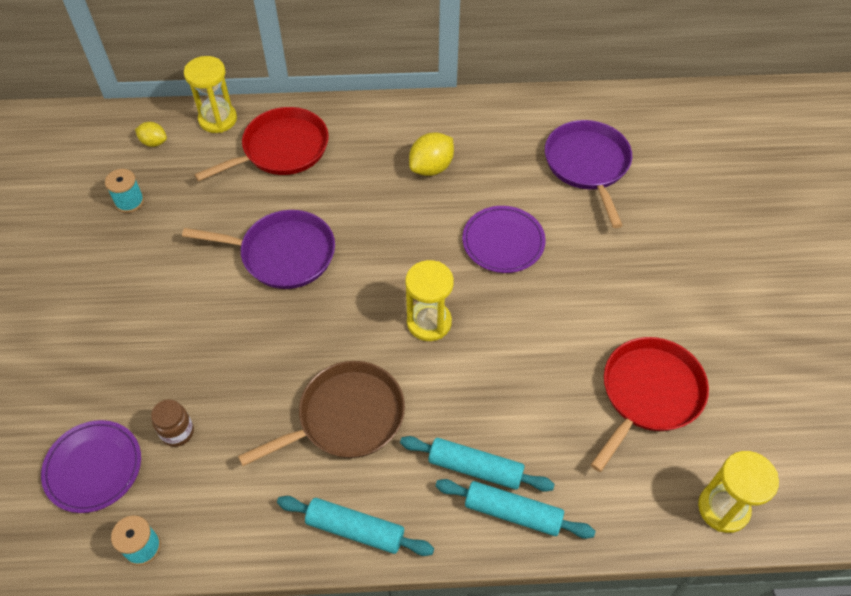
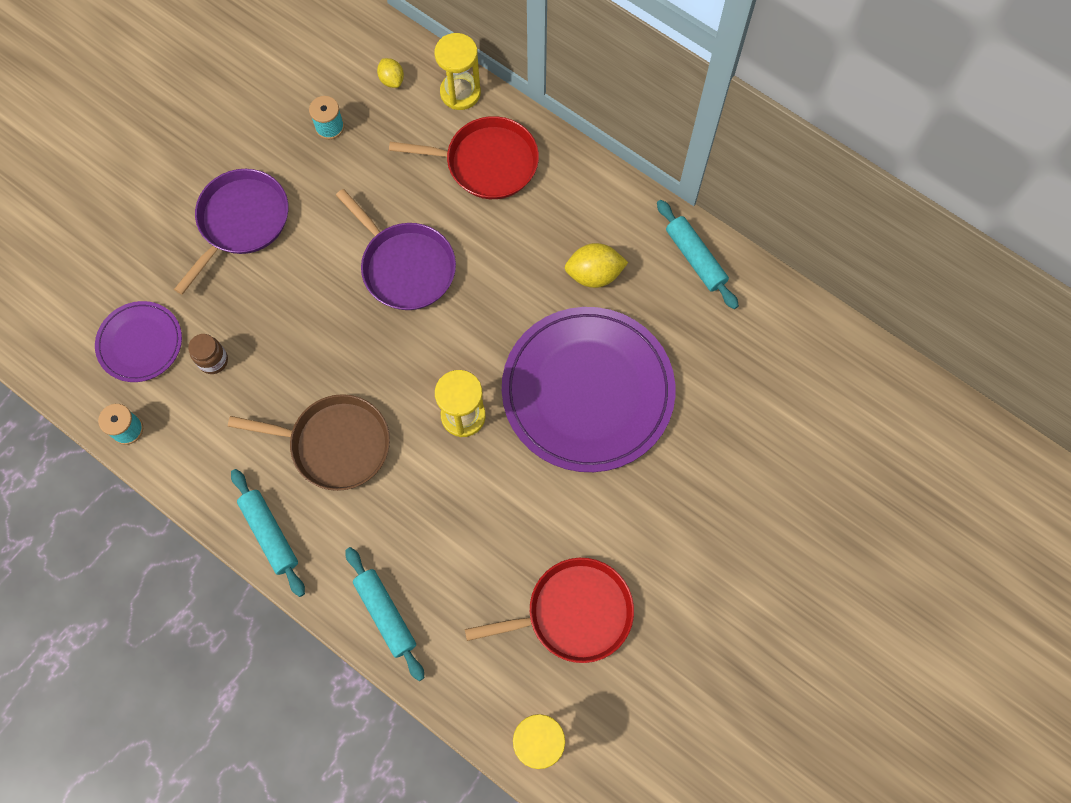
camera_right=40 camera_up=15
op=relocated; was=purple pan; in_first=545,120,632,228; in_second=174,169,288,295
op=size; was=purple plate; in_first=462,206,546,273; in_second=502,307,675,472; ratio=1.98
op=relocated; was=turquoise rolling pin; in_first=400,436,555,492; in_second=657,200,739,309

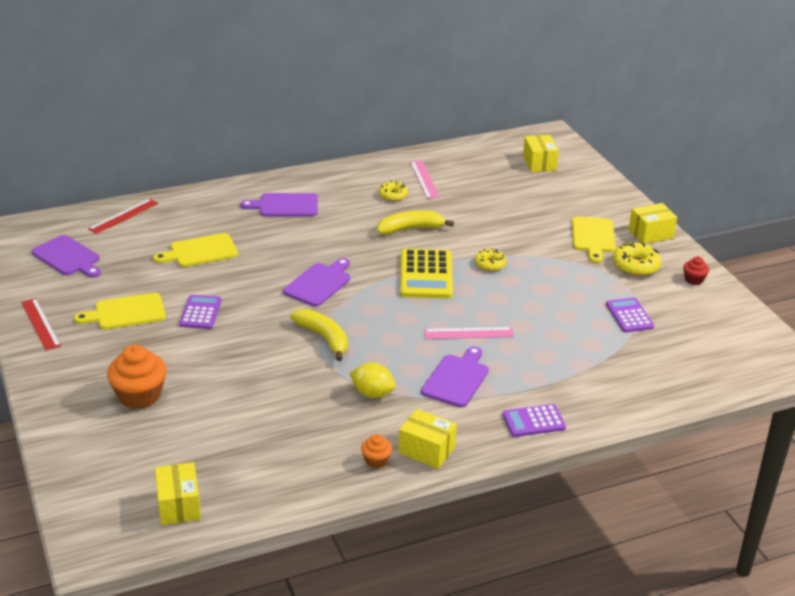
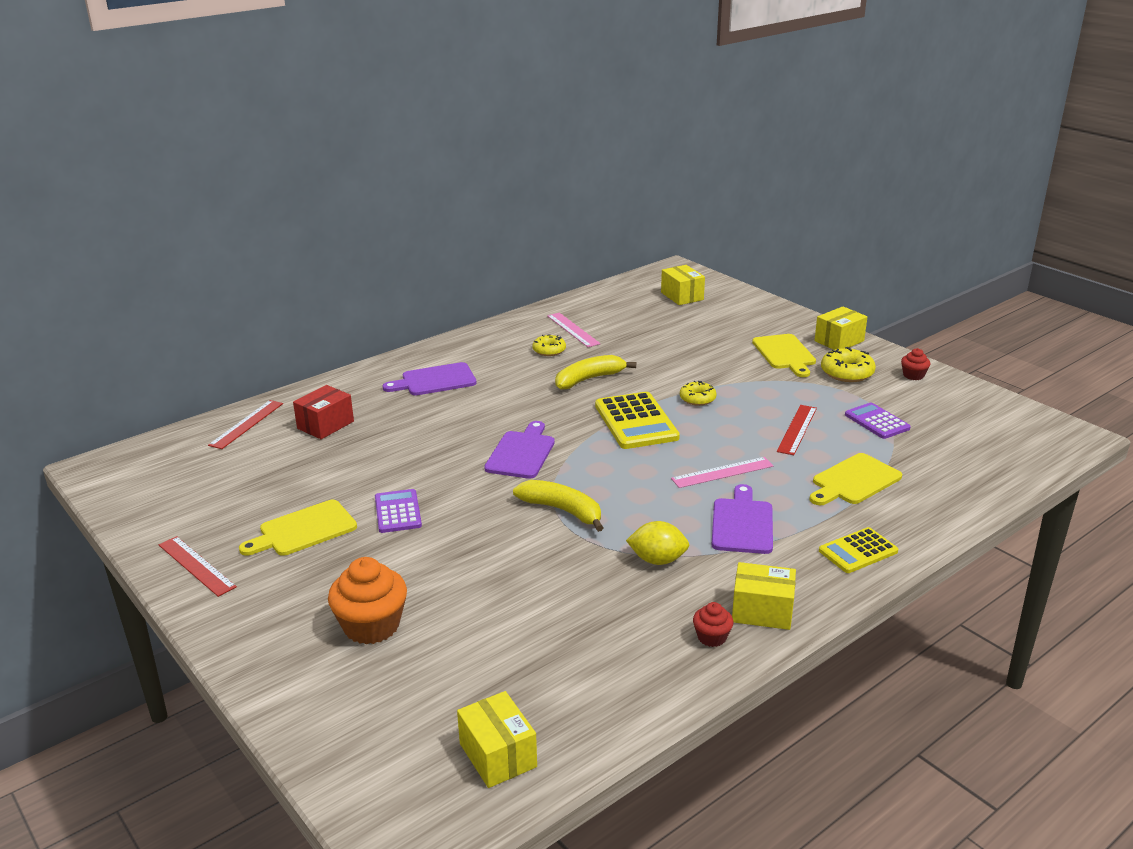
camera_right=-15 camera_up=-5
op=relocated; was=yellow cutting board; in_first=153,233,238,267; in_second=809,453,902,505
op=missing; was=purple cutting board; in_first=31,235,101,278
op=colour; was=purple calculator; now=yellow calculator; in_first=502,404,566,437; in_second=819,527,898,573
op=colour; was=orange cupcake; now=red cupcake; in_first=361,434,392,468; in_second=693,602,734,647
op=appeared; now=red box; in_second=293,385,354,439
op=appeared; now=red ruler; in_second=777,405,817,455

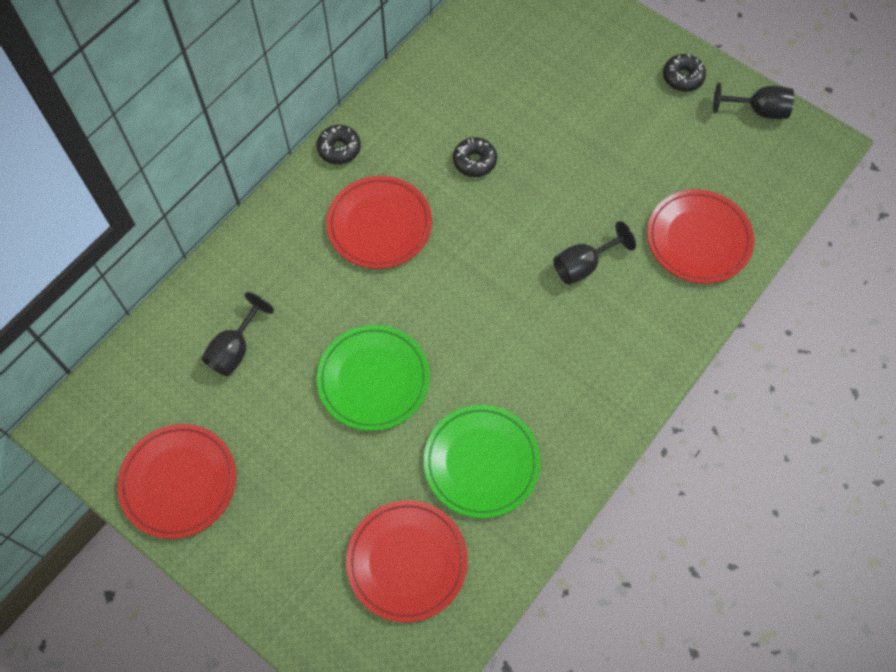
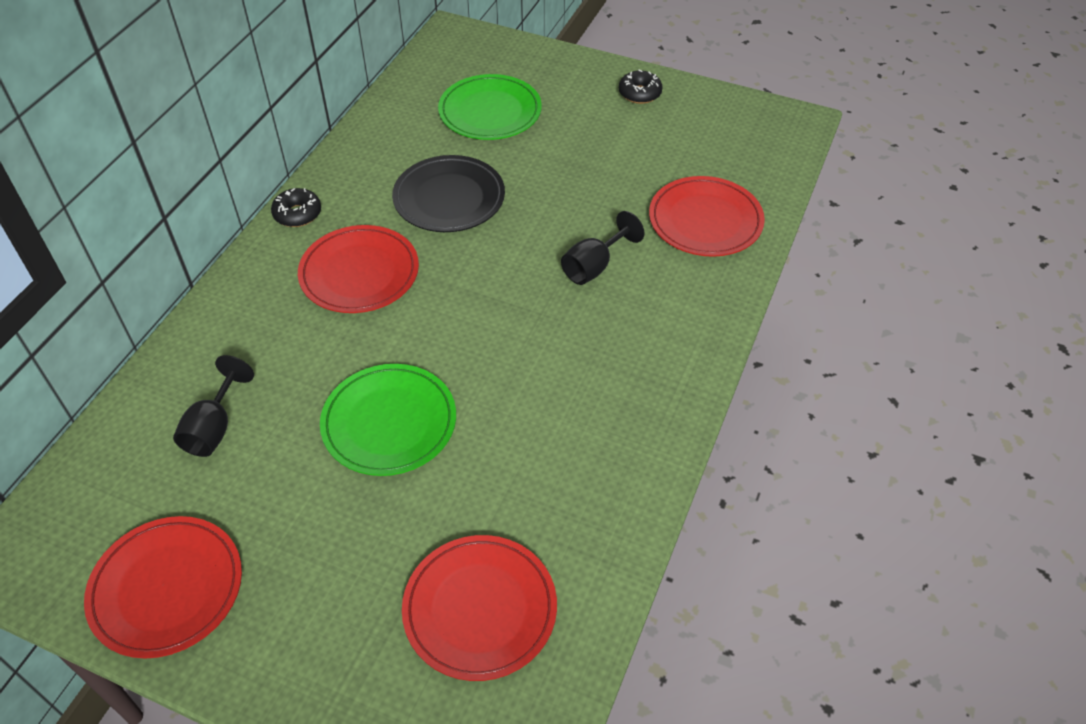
camera_right=-15 camera_up=-15
op=missing; was=black goblet; in_first=713,82,794,119
op=exchanged; was=black donut; now=black plate; in_first=453,137,497,177; in_second=392,155,505,232
op=relocated; was=green plate; in_first=424,405,541,518; in_second=438,74,542,140

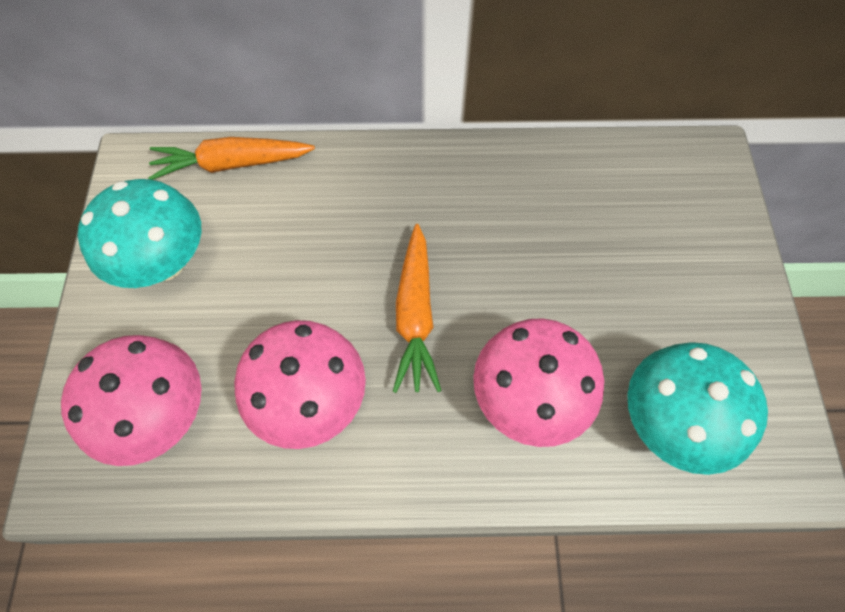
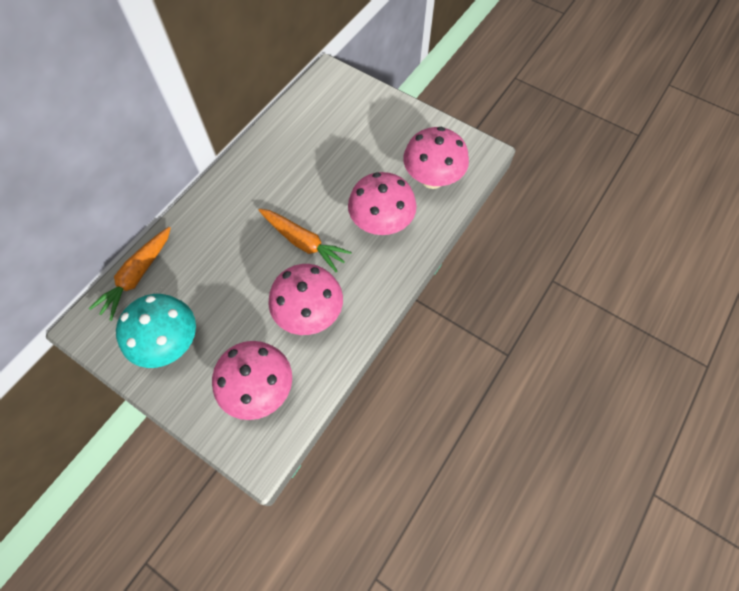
camera_right=-55 camera_up=0
op=colour; was=turquoise mushroom; now=pink mushroom; in_first=627,342,768,475; in_second=403,127,469,189

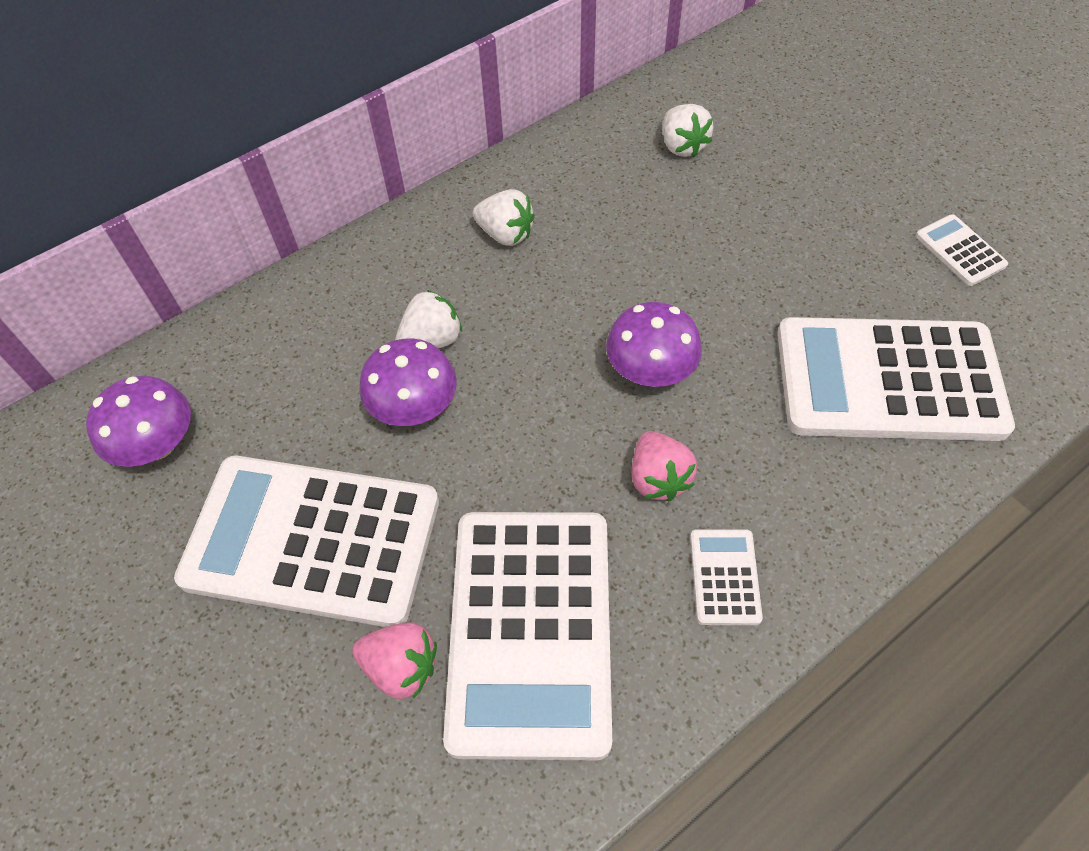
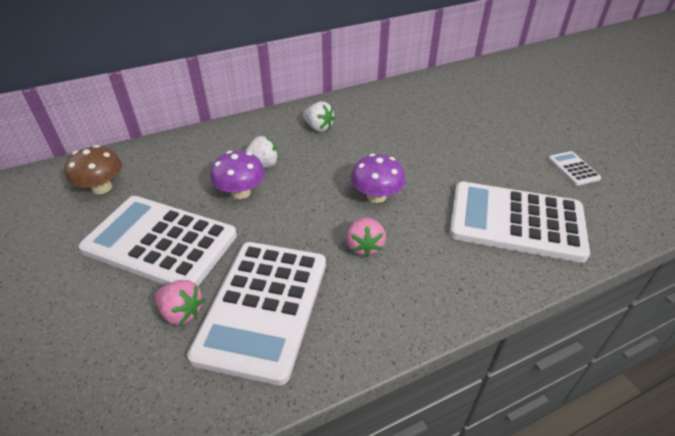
camera_right=10 camera_up=-15
op=missing; was=white strawberry; in_first=663,104,713,157
op=colour; was=purple mushroom; now=brown mushroom; in_first=86,376,191,467; in_second=65,145,122,194
op=missing; was=white calculator; in_first=690,529,763,625

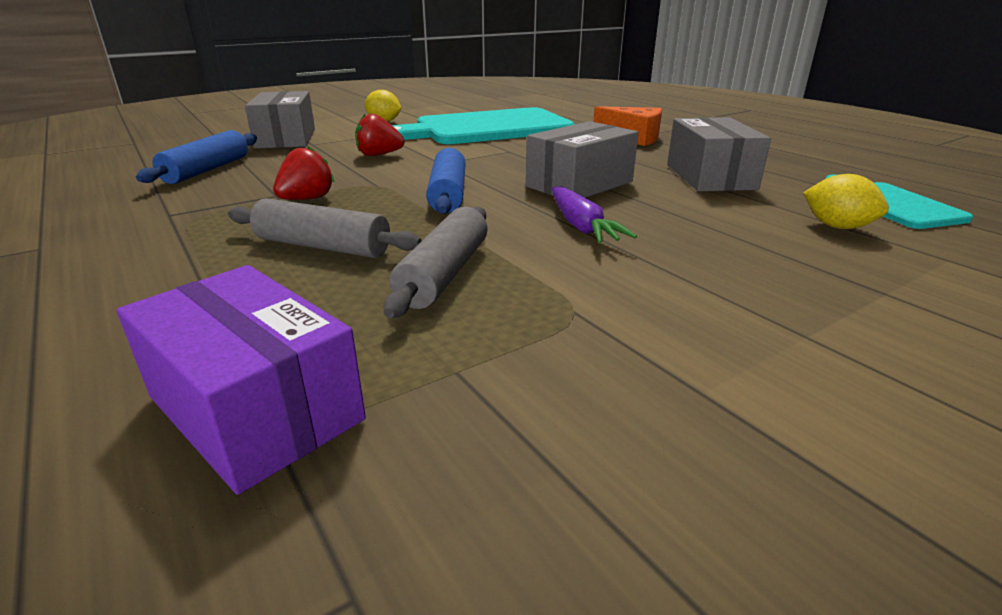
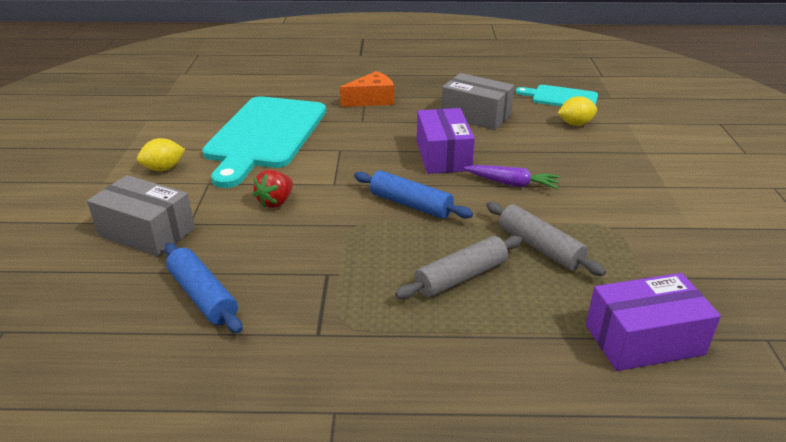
camera_right=-55 camera_up=5
op=colour; was=grey box; now=purple box; in_first=526,121,638,198; in_second=417,108,475,174
op=missing; was=red strawberry; in_first=273,146,334,200

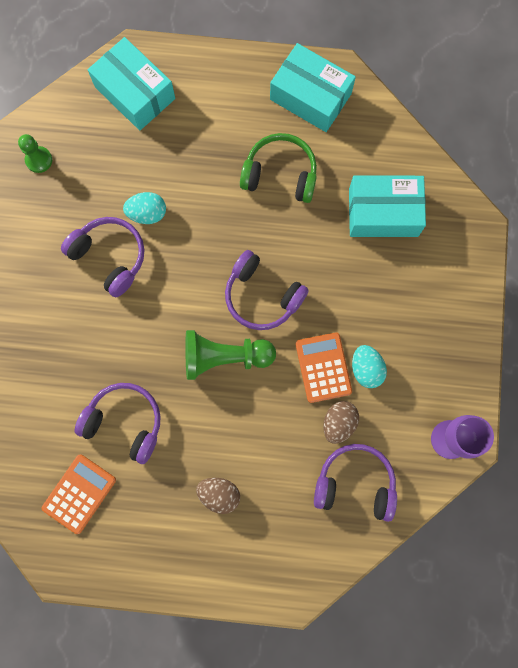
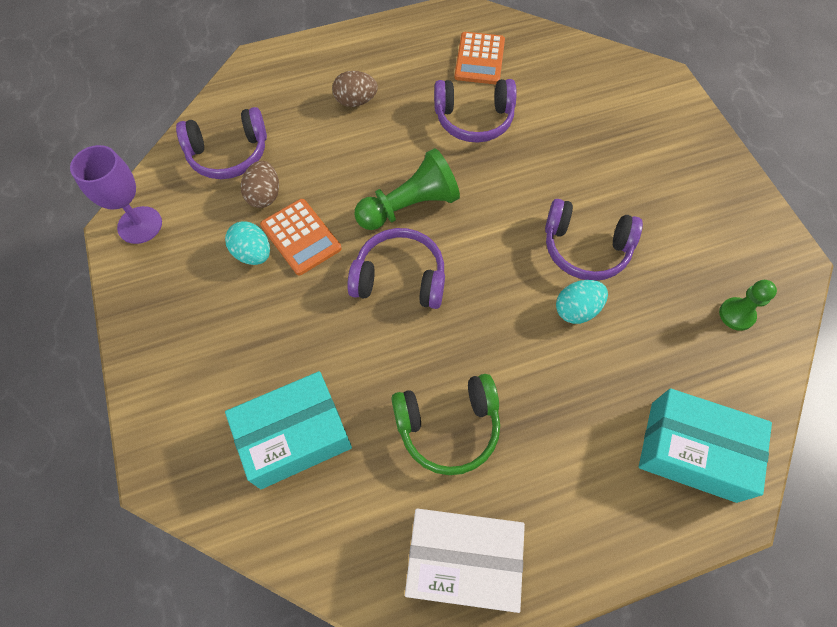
camera_right=155 camera_up=-15
op=colour; was=turquoise box; now=white box; in_first=270,43,356,132; in_second=405,508,525,613

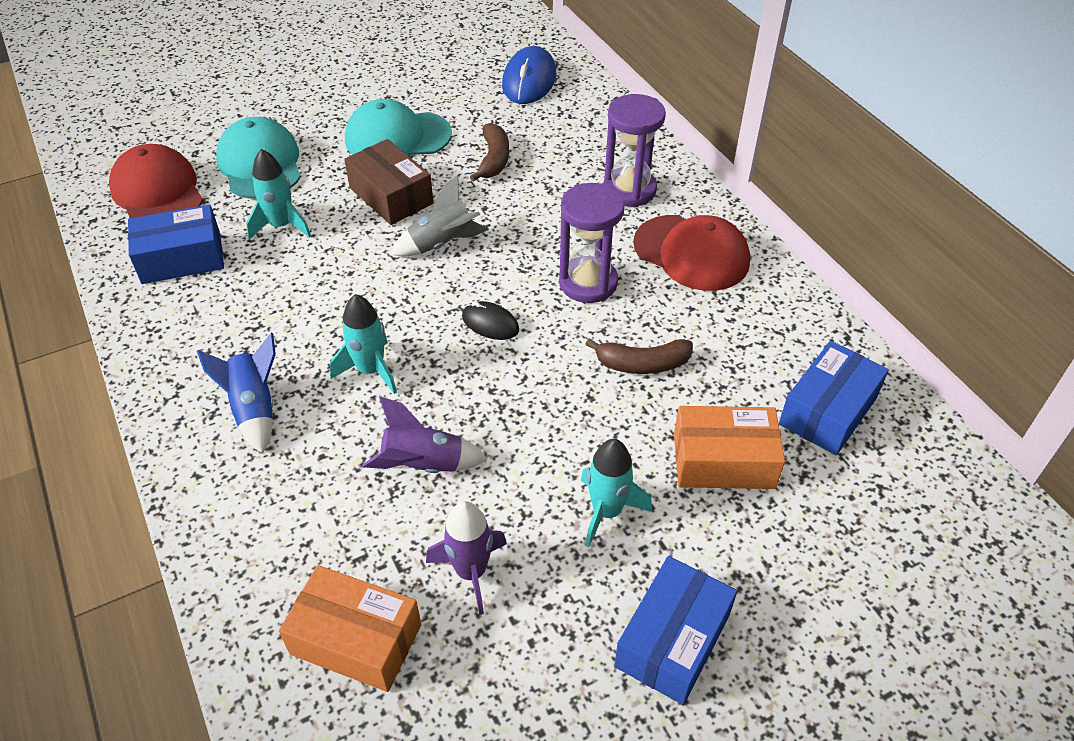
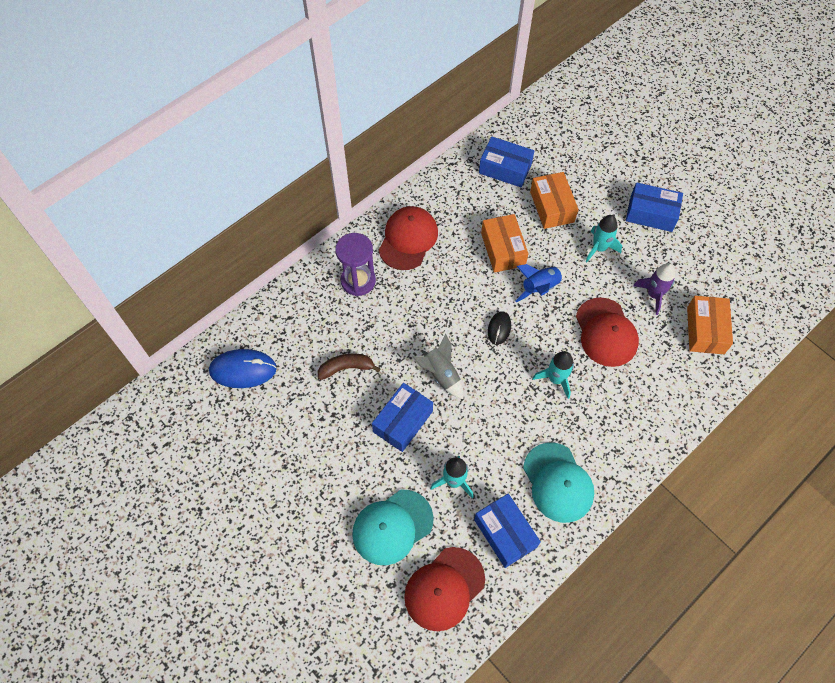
camera_right=-105 camera_up=15
op=relocated; was=turquoise cap; in_first=345,99,452,156; in_second=523,442,594,523
op=colour; was=brown box; now=blue box; in_first=344,139,434,225; in_second=372,383,433,452
op=missing; was=purple hourglass; in_first=559,183,624,303
op=relocated; was=blue rocket; in_first=197,333,276,454; in_second=516,264,566,302
op=exchanged; was=brown banana; now=orange box; in_first=586,338,693,374; in_second=481,214,528,273
op=exchanged; was=purple rocket; now=red cap; in_first=362,396,487,473; in_second=576,297,639,367

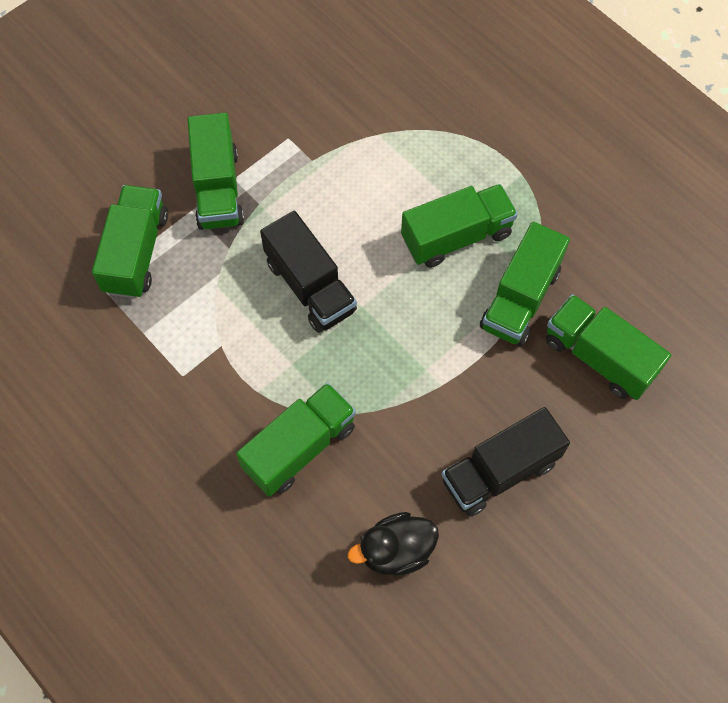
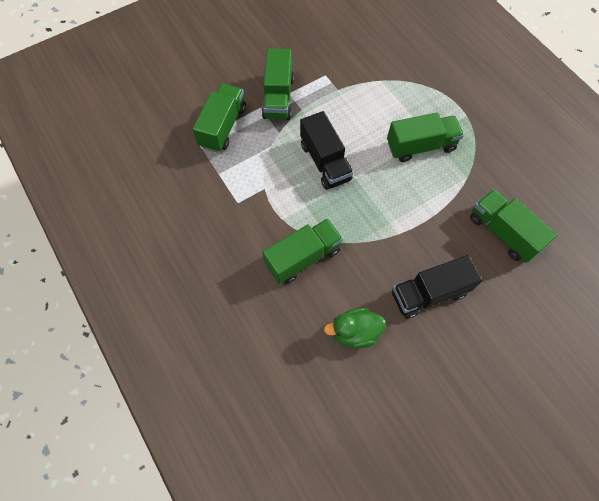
camera_right=10 camera_up=0
op=missing; was=green truck; in_first=480,222,570,346
op=colour; was=black duck; now=green duck; in_first=348,512,439,576; in_second=324,308,386,349

